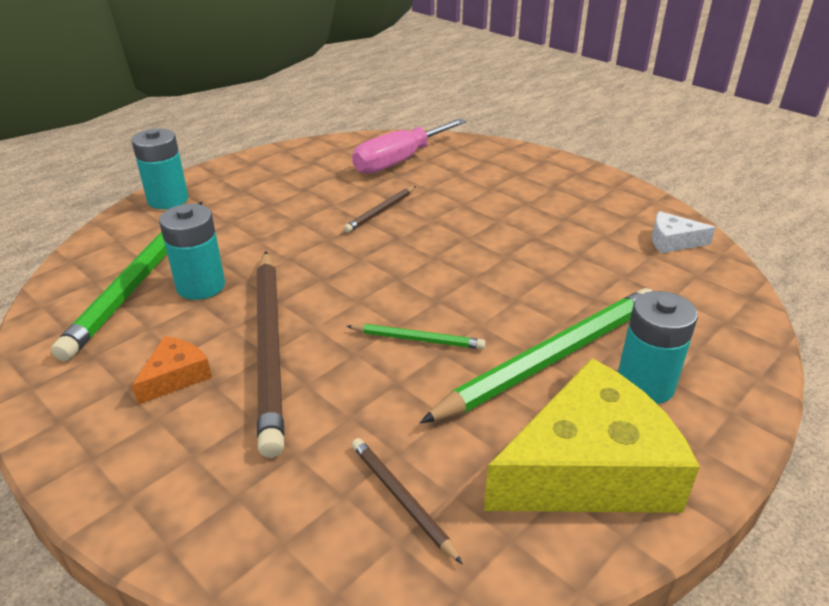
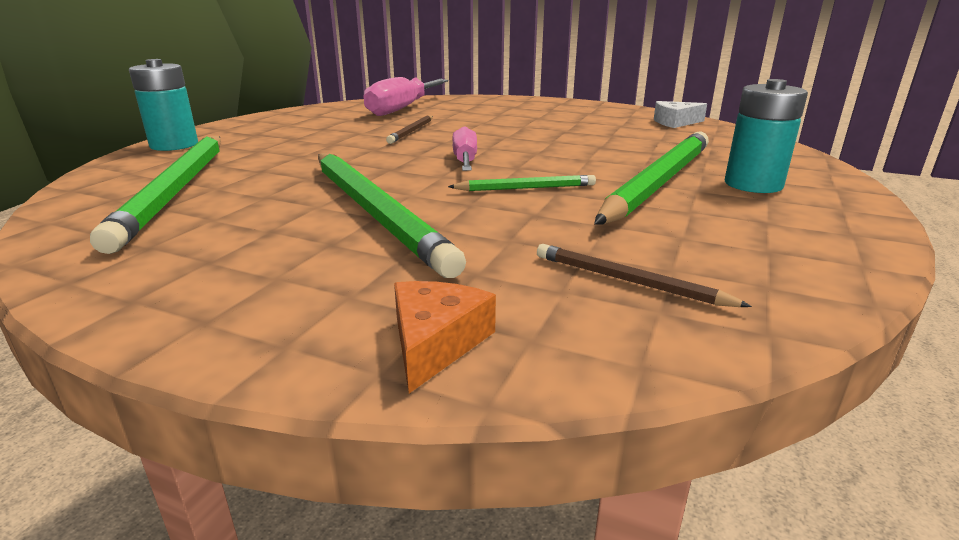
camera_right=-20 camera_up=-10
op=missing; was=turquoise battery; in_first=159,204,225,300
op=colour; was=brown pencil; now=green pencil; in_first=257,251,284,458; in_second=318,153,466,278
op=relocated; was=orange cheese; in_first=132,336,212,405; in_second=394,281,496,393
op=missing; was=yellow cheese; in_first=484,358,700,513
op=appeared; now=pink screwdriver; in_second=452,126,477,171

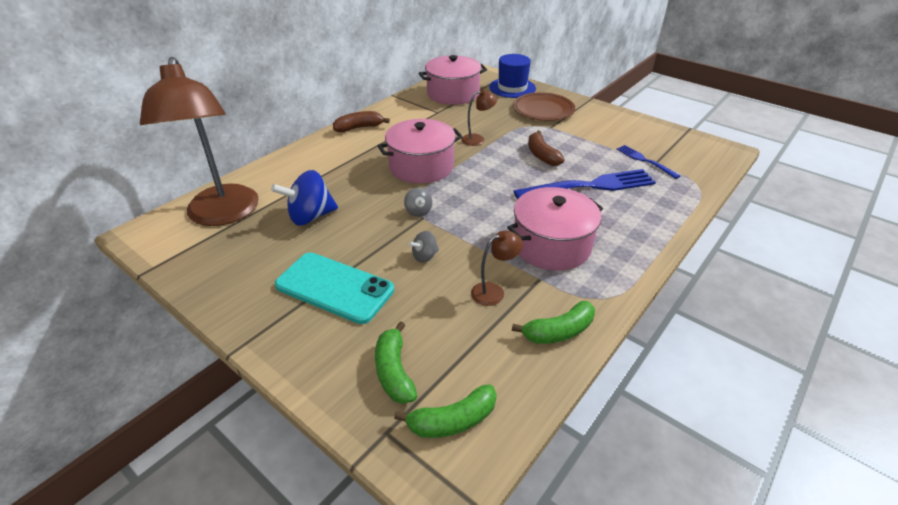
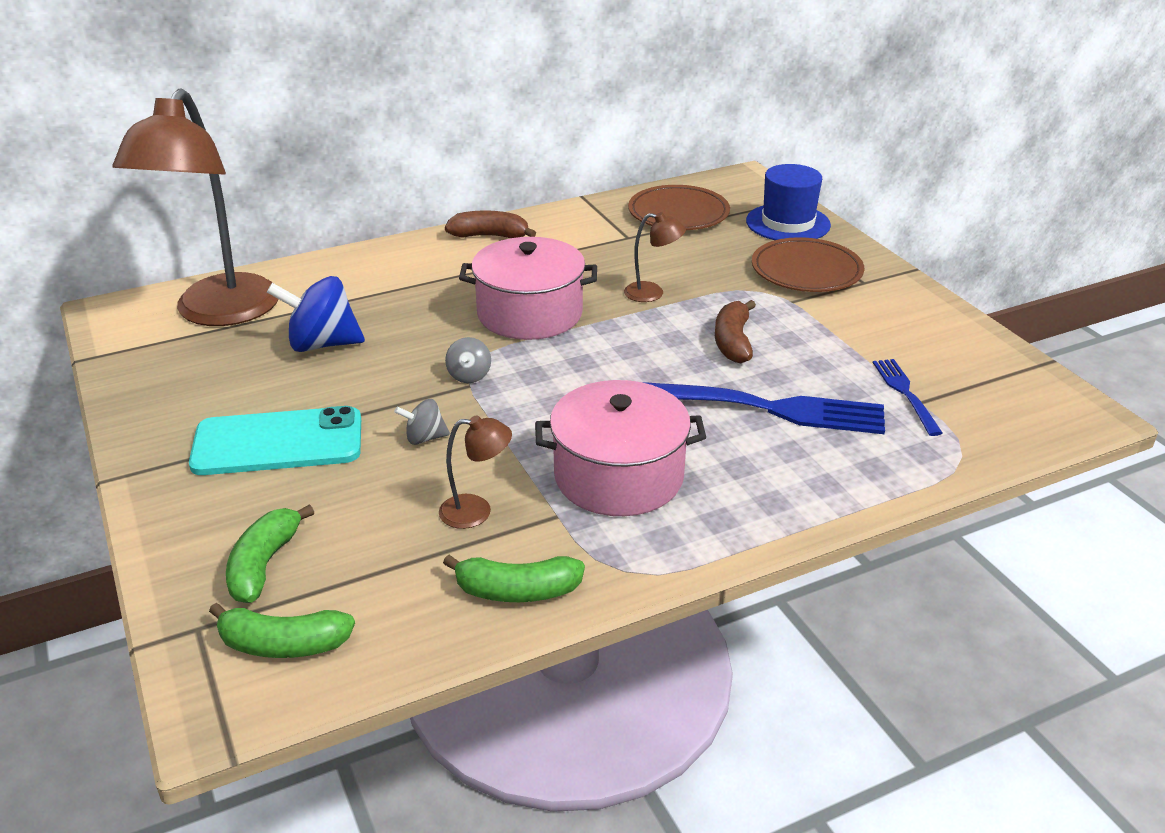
camera_right=25 camera_up=-5
op=exchanged; was=pink pot; now=brown plate; in_first=419,55,487,105; in_second=628,185,730,230
op=spun; was=turquoise phone; in_first=275,252,394,324; in_second=189,406,361,475; clockwise=-60

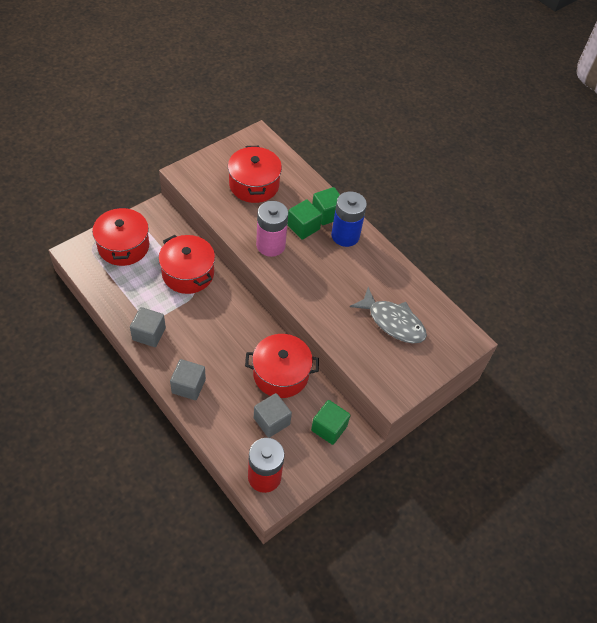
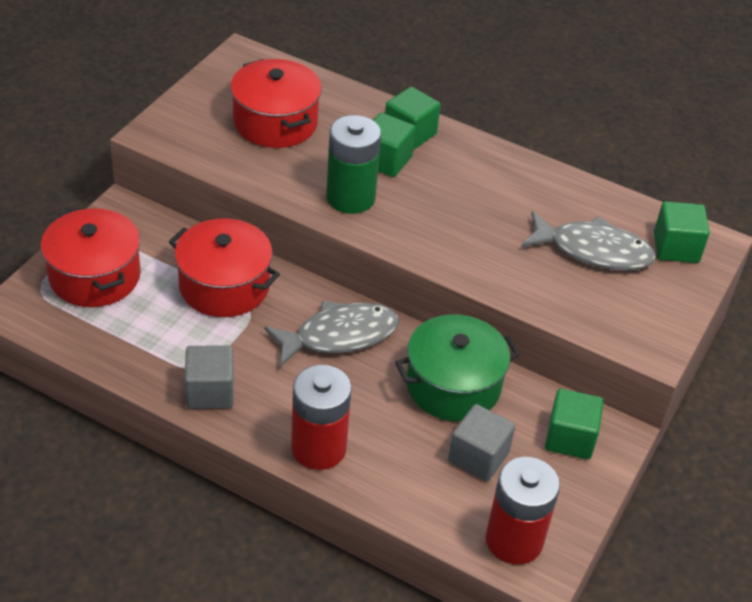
camera_right=-20 camera_up=-10
op=missing; was=blue battery; in_first=331,191,367,247
op=colour; was=pink battery; now=green battery; in_first=256,201,288,257; in_second=326,115,381,214
op=colour; was=red pot; now=green pot; in_first=245,334,319,398; in_second=395,314,520,421
op=exchanged; was=grey cube; now=red battery; in_first=170,359,206,400; in_second=291,365,352,470
op=appeared; now=green cube; in_second=654,201,710,263
op=appeared; now=grey fish; in_second=264,301,399,367

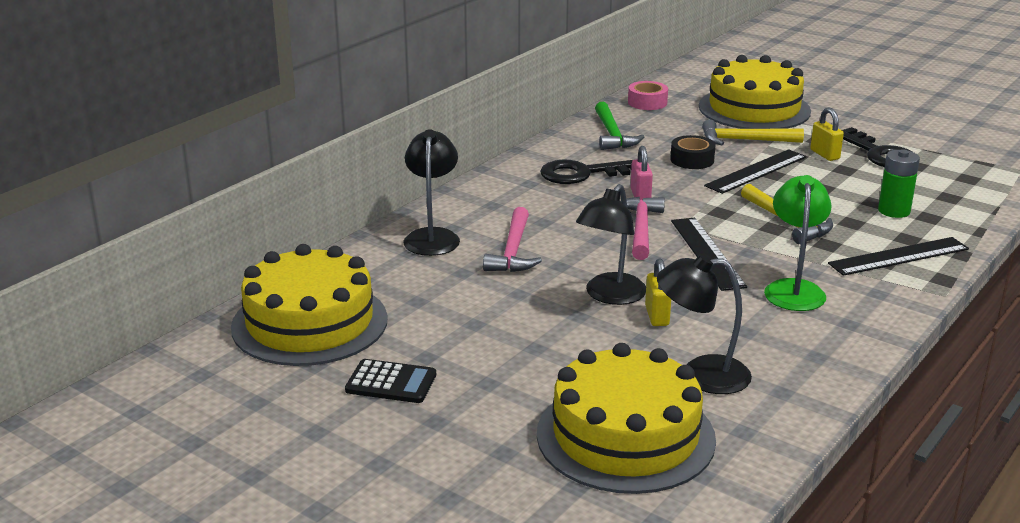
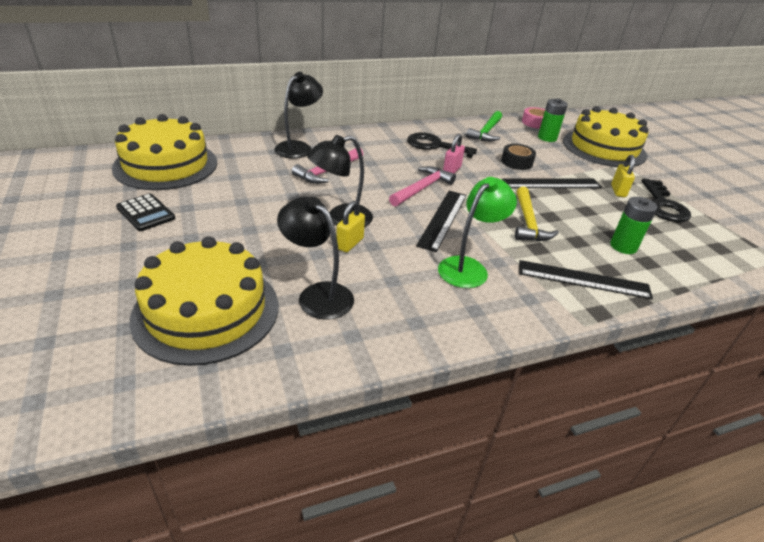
camera_right=30 camera_up=10
op=missing; was=yellow hammer; in_first=702,119,804,145
op=appeared; now=green battery; in_second=538,98,568,142

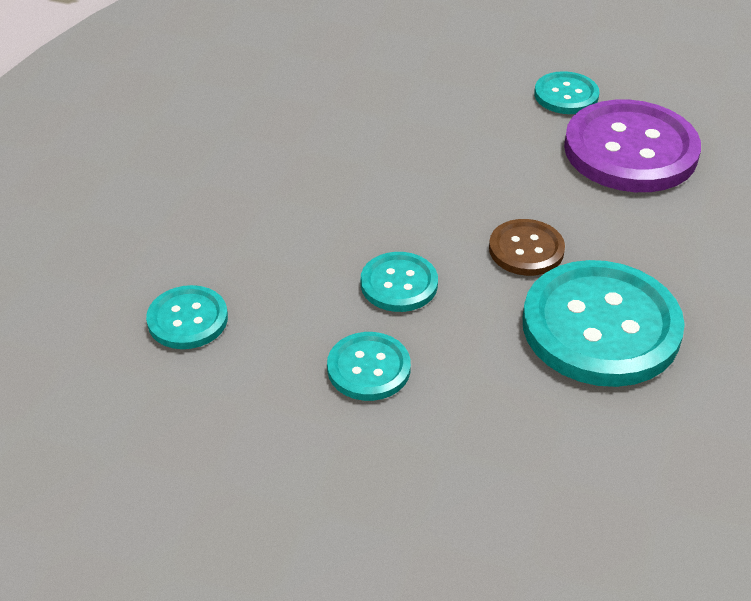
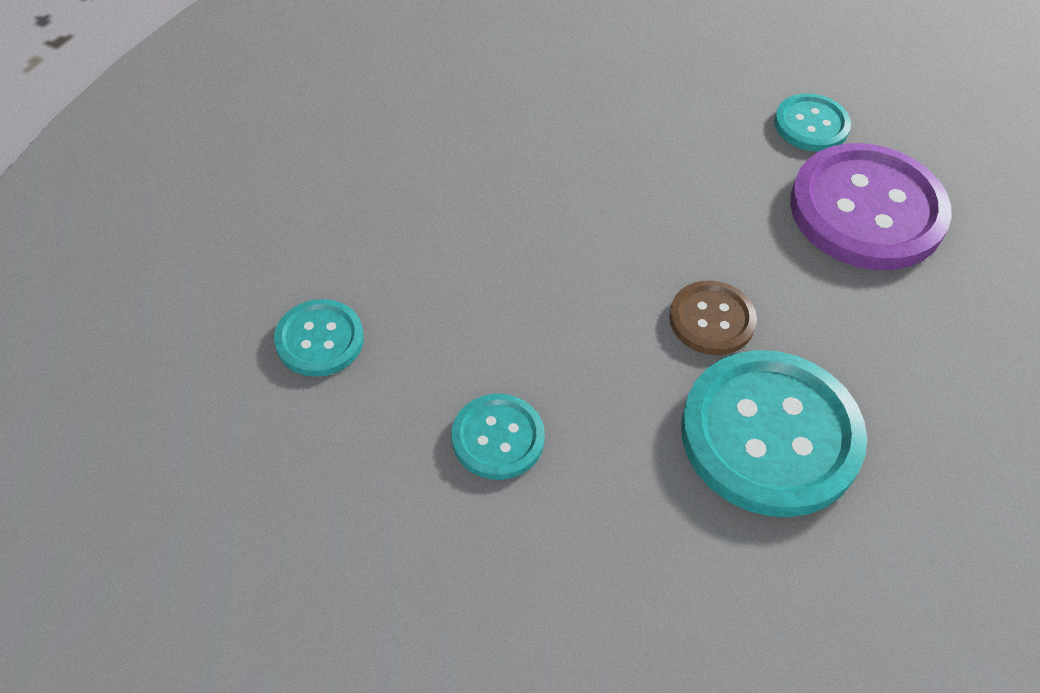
camera_right=10 camera_up=10
op=missing; was=turquoise button; in_first=361,252,438,312

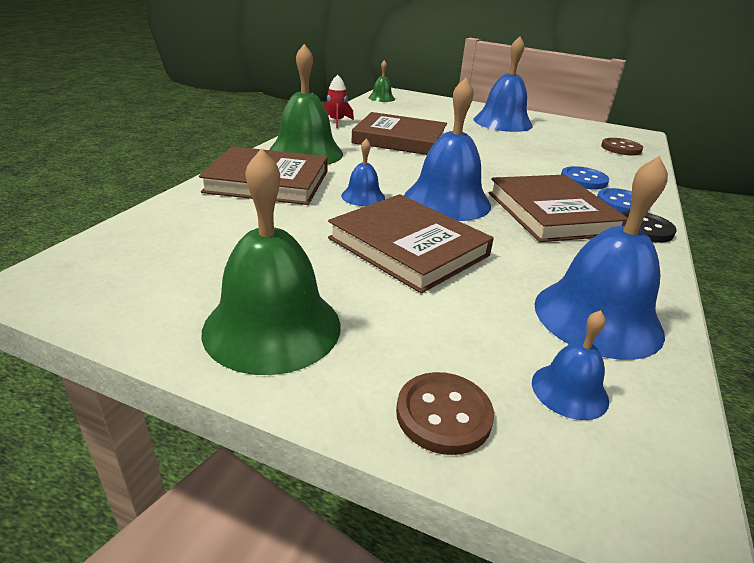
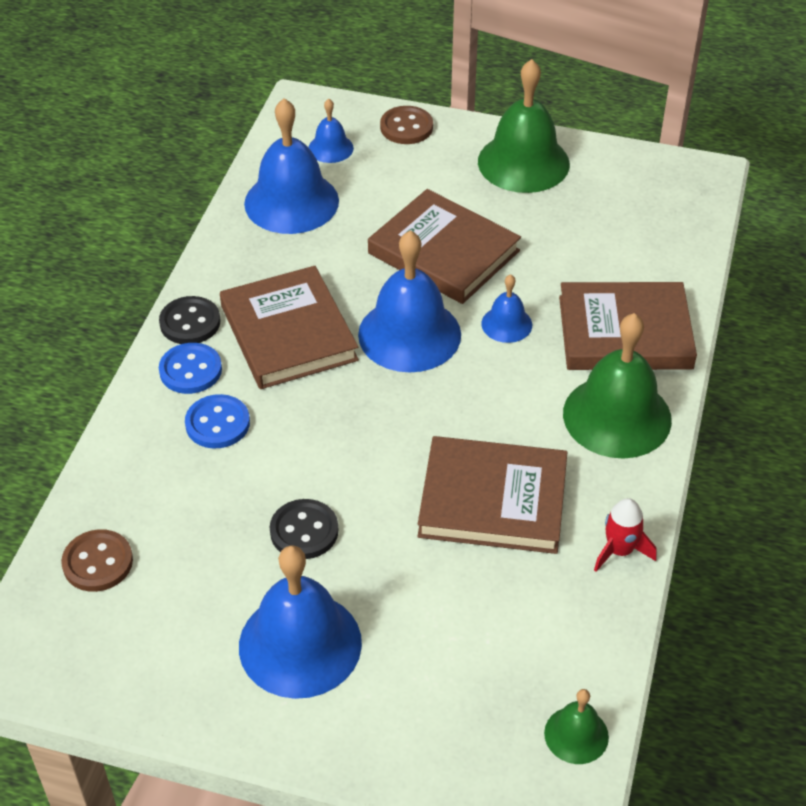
camera_right=175 camera_up=15
op=appeared; now=black button; in_second=270,499,338,559

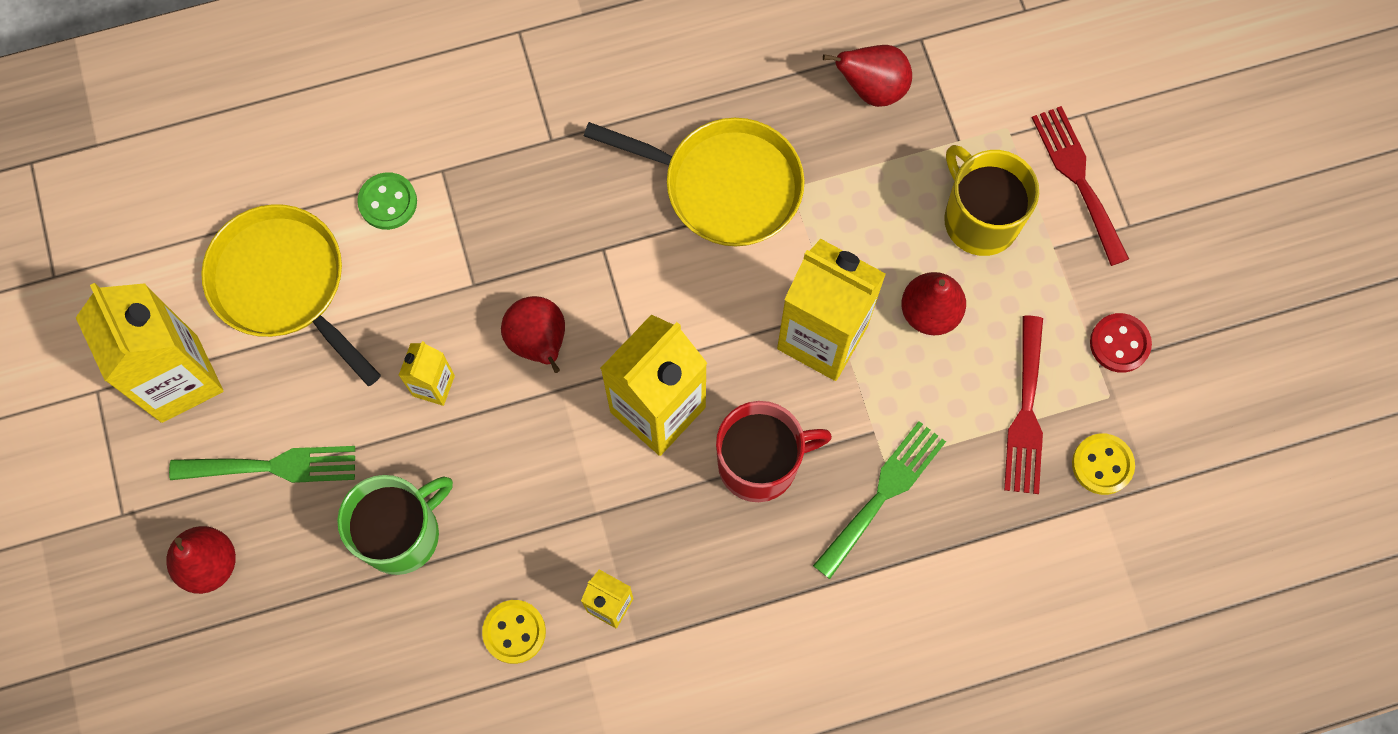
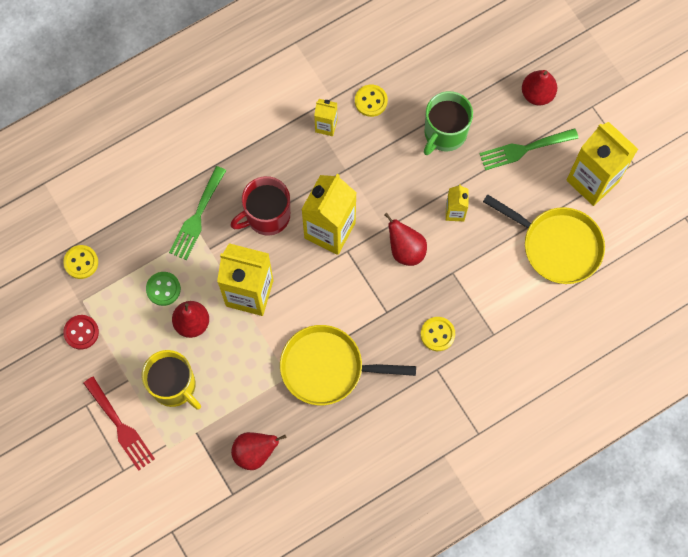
camera_right=165 camera_up=0
op=relocated; was=green button; in_first=357,172,417,230; in_second=146,272,181,306
op=missing; was=red fork; in_first=1004,316,1043,494
op=appeared; now=yellow button; in_second=421,317,455,351

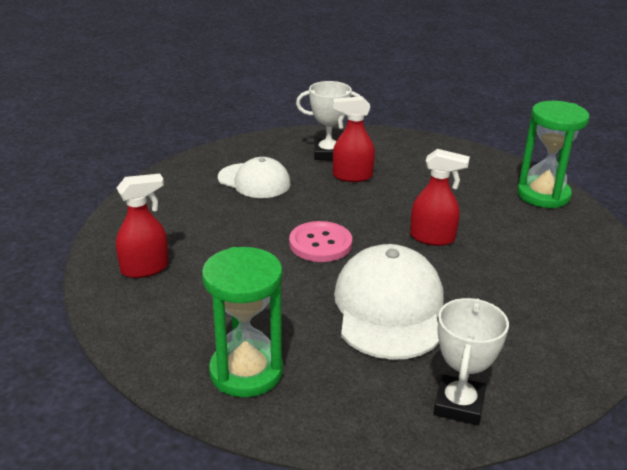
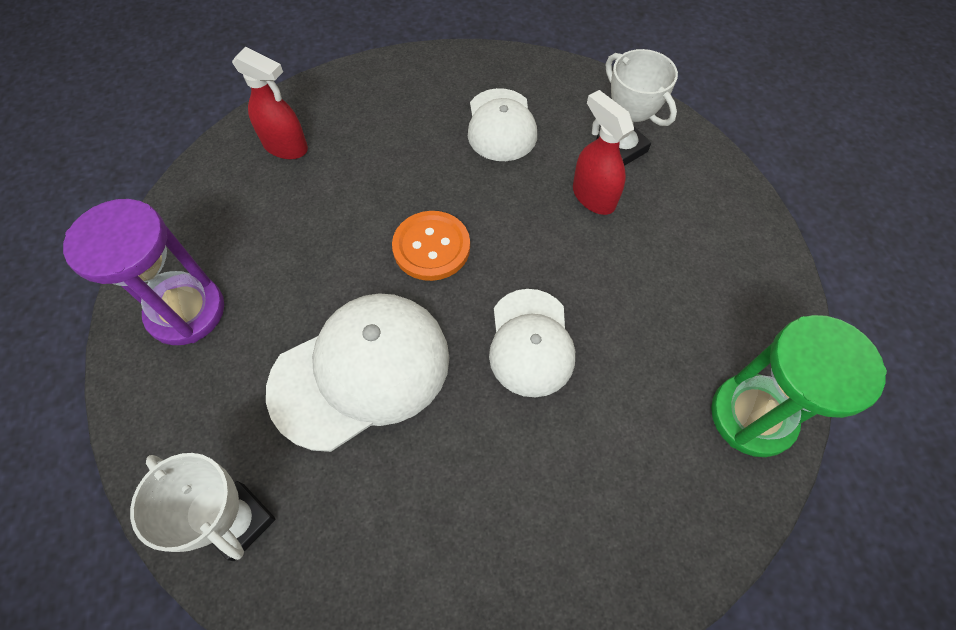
camera_right=55 camera_up=30
op=exchanged; was=red spray bottle; now=white cap; in_first=410,149,470,246; in_second=489,289,575,397
op=colour; was=pink button; now=orange button; in_first=289,221,352,262; in_second=392,211,470,281
op=colour; was=green hourglass; now=purple hourglass; in_first=202,247,283,397; in_second=63,199,224,345
op=spun; was=white trophy; in_first=433,298,509,425; in_second=130,453,276,561; clockwise=60

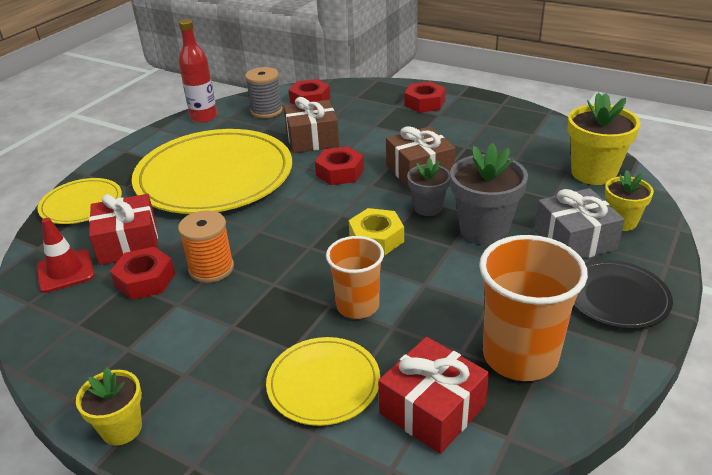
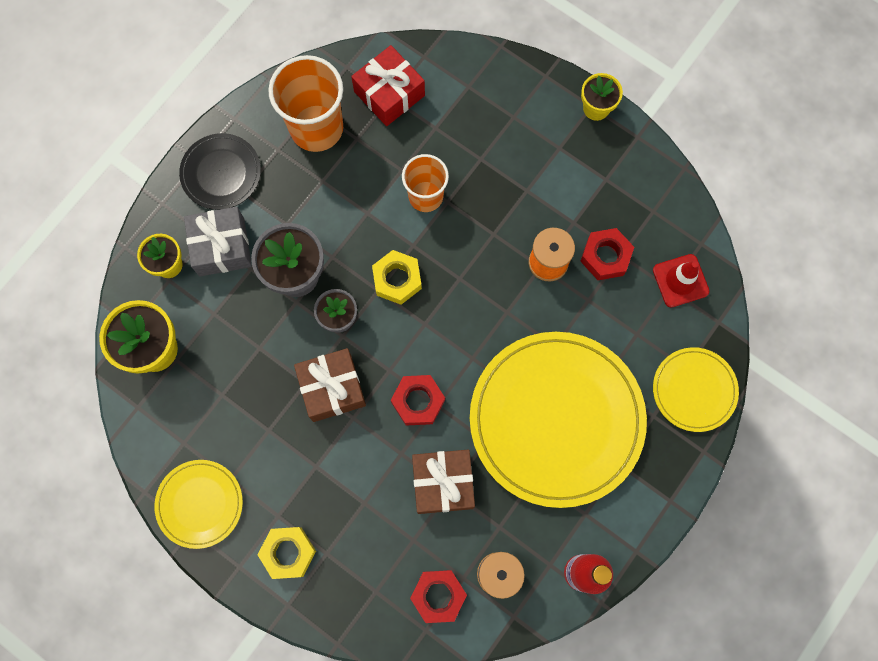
camera_right=-175 camera_up=40
op=colour; was=red nut; now=yellow nut; in_first=405,82,446,113; in_second=257,527,316,579
op=missing; was=red gift; in_first=89,194,158,265
op=relocated; was=yellow plate; in_first=266,337,380,426; in_second=155,460,243,549

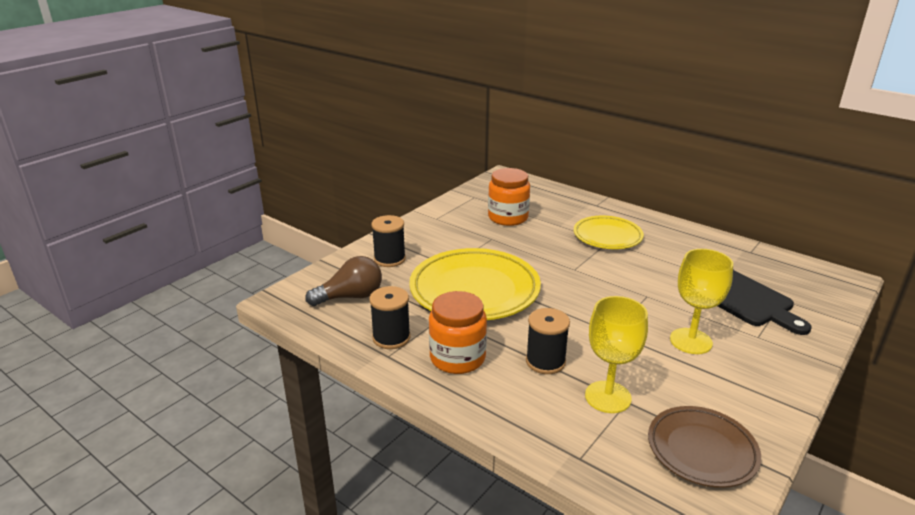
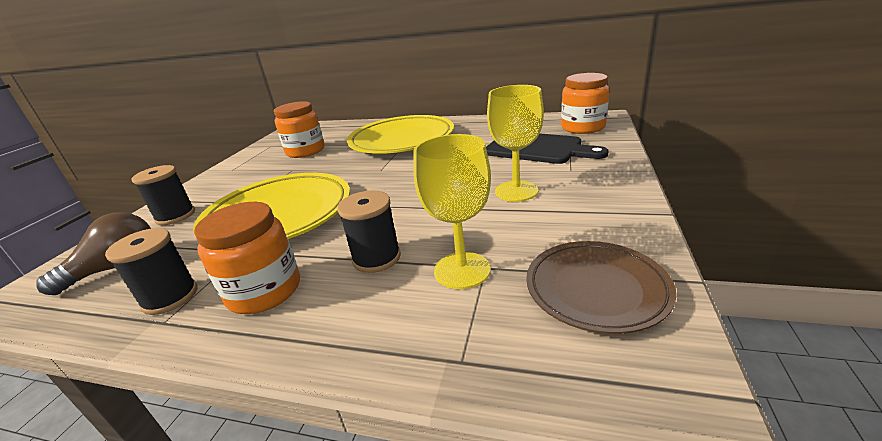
camera_right=-20 camera_up=0
op=size; was=yellow plate; in_first=574,216,644,249; in_second=347,115,454,154; ratio=1.66
op=appeared; now=orange jar; in_second=561,73,609,134

